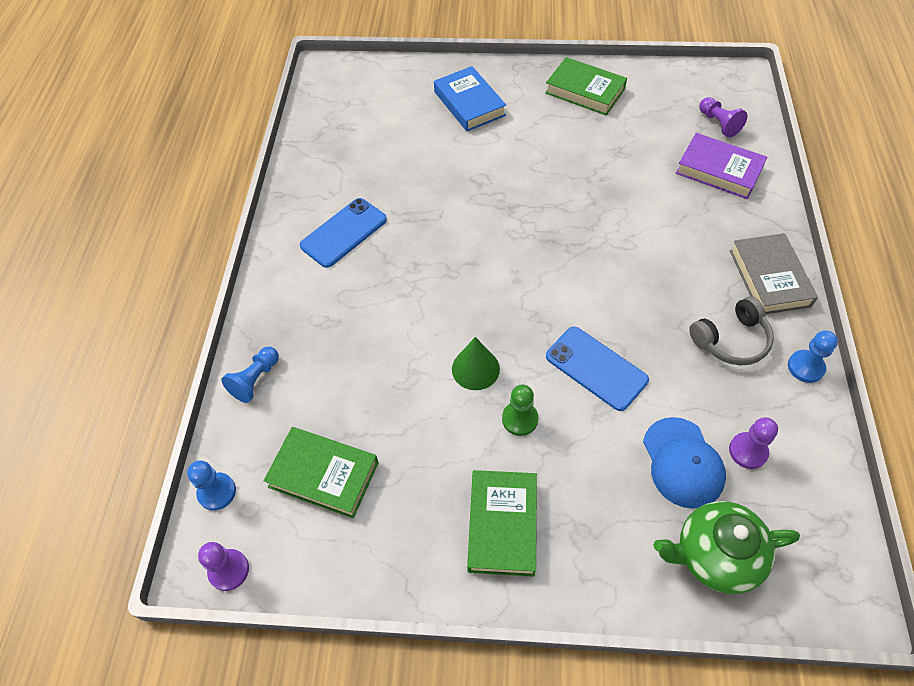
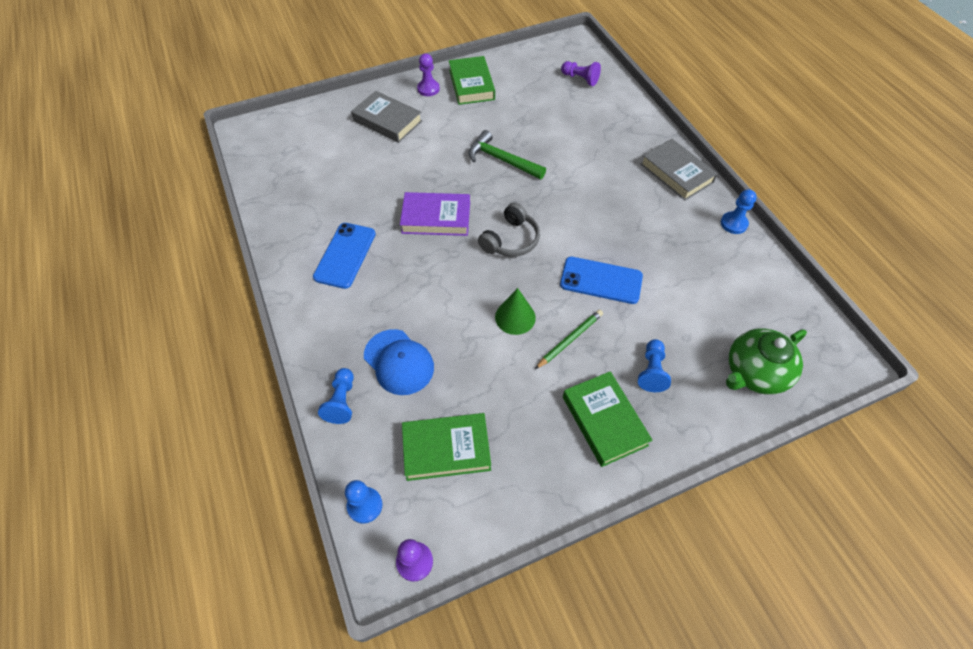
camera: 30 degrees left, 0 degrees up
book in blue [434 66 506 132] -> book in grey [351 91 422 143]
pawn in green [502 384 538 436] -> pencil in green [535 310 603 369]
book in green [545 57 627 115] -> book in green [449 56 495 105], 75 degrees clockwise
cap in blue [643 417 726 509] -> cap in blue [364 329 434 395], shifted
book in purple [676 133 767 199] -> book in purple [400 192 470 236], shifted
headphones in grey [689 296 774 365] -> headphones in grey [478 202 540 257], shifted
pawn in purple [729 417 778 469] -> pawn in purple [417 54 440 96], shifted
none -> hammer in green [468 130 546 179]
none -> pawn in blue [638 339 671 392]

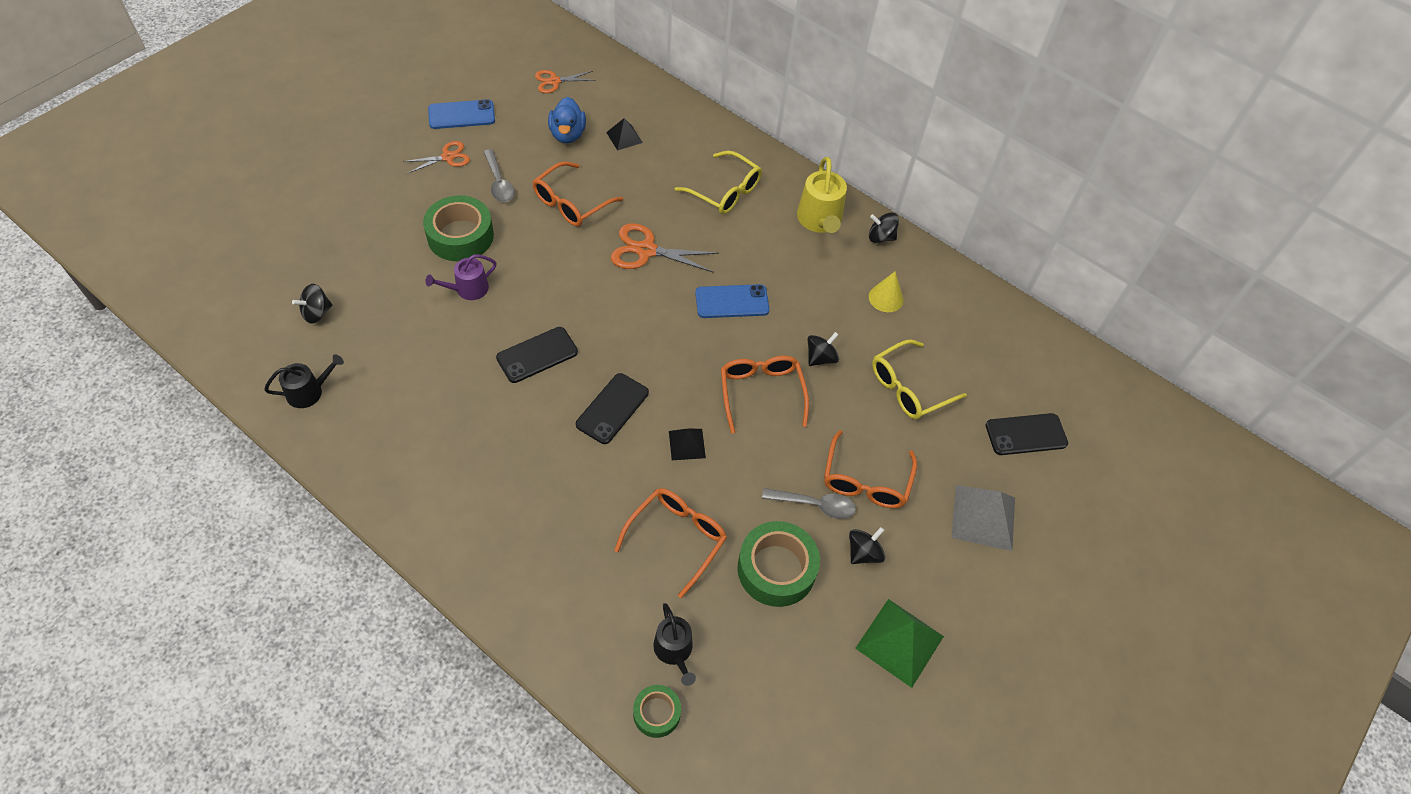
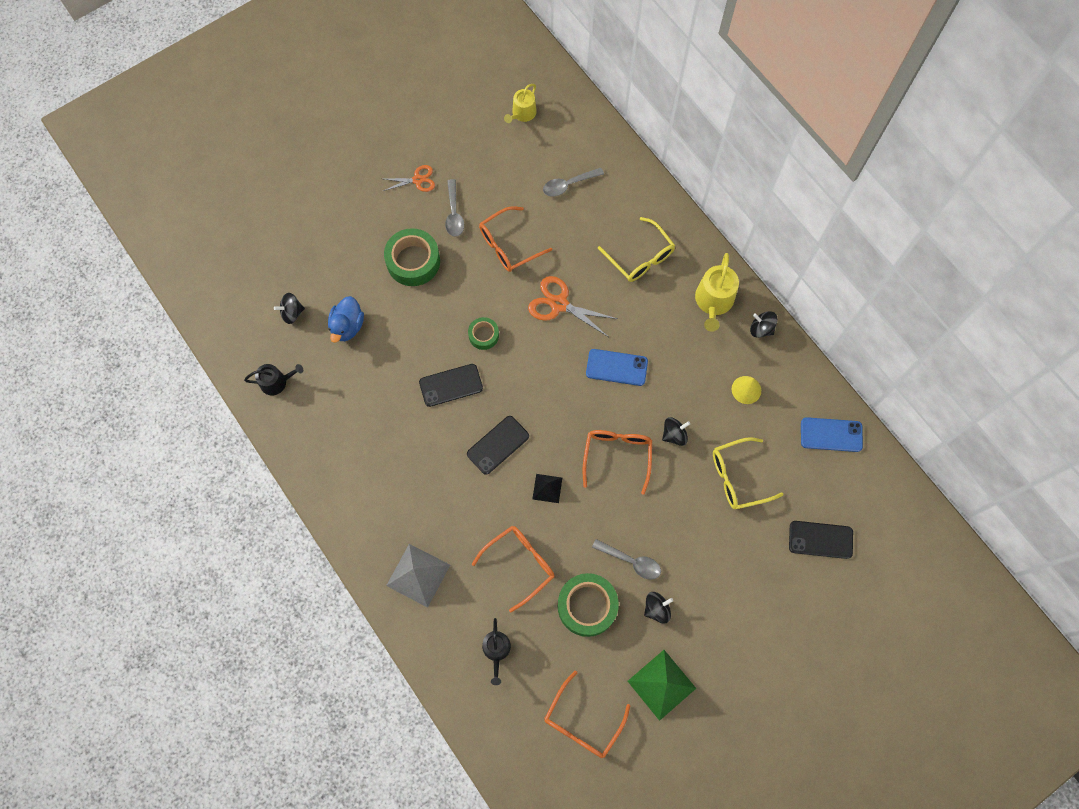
camera: 20 degrees right, 15 degrees up
watering can in purple [425 254 497 300] -> none
phone in blue [428 99 495 129] -> phone in blue [801 417 863 452], shifted
scissors in orange [535 70 596 93] -> watering can in yellow [504 84 537 123]
duck in blue [548 97 586 144] -> duck in blue [328 296 364 343], shifted
pyramid in black [606 118 643 151] -> spoon in grey [543 168 604 197]
tape in green [633 685 681 738] -> tape in green [468 317 499 350], shifted
glasses in orange [824 430 917 508] -> glasses in orange [544 671 630 758], shifted
pyramid in grey [951 485 1015 551] -> pyramid in grey [386 544 450 608], shifted

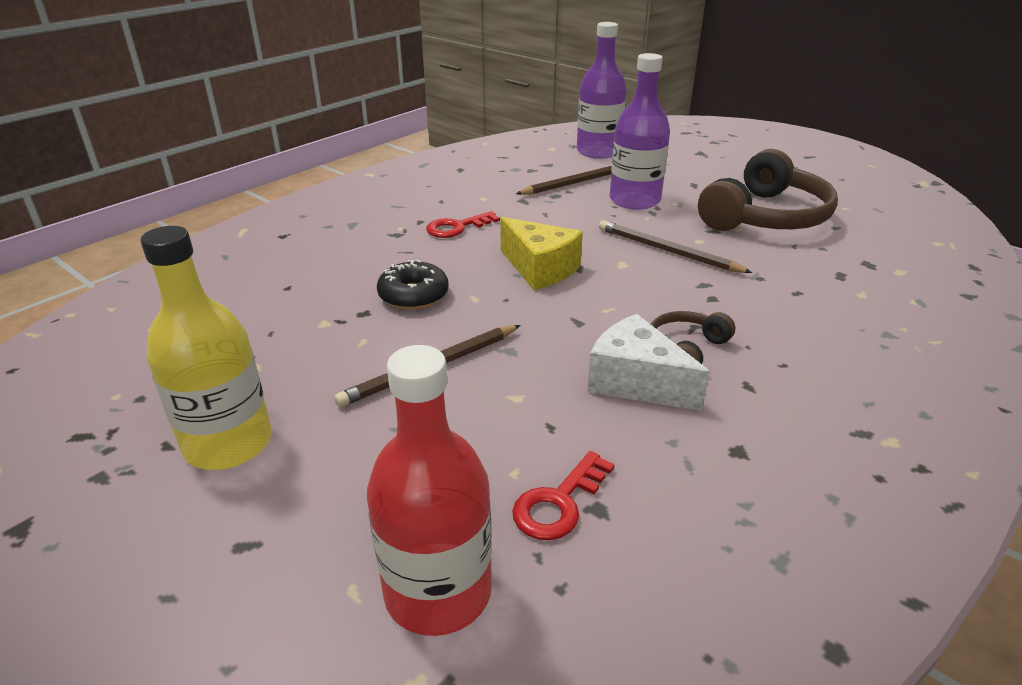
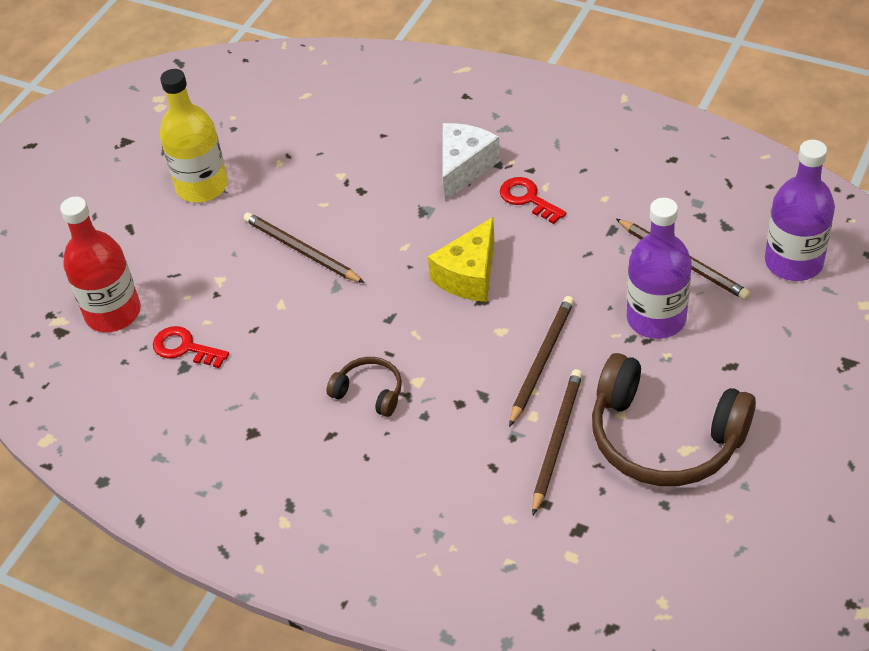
camera: 80 degrees right, 15 degrees up
donut in black [377 260 449 310] -> none
cheese in white [587 314 710 411] -> cheese in white [443 123 500 201], shifted
none -> pencil in brown [532 369 583 515]

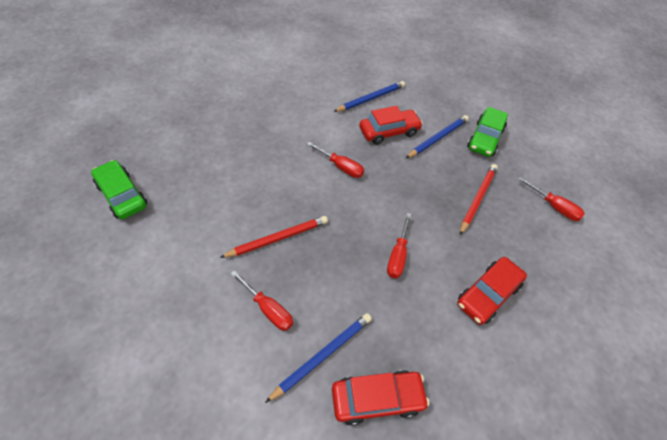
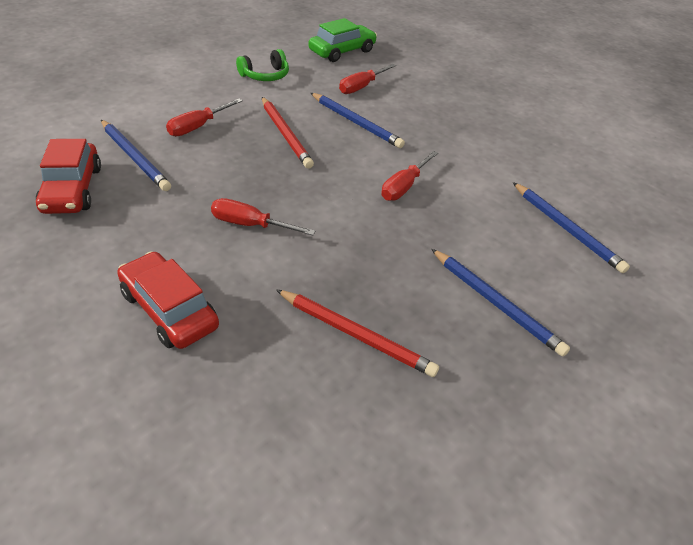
camera: 90 degrees right, 10 degrees down
car in red [359 106 423 145] -> none
car in green [467 107 508 157] -> none
screwdriver in red [518 177 585 221] -> screwdriver in red [339 64 396 94], shifted
none -> headphones in green [236 49 289 81]
none -> pencil in blue [311 93 405 148]

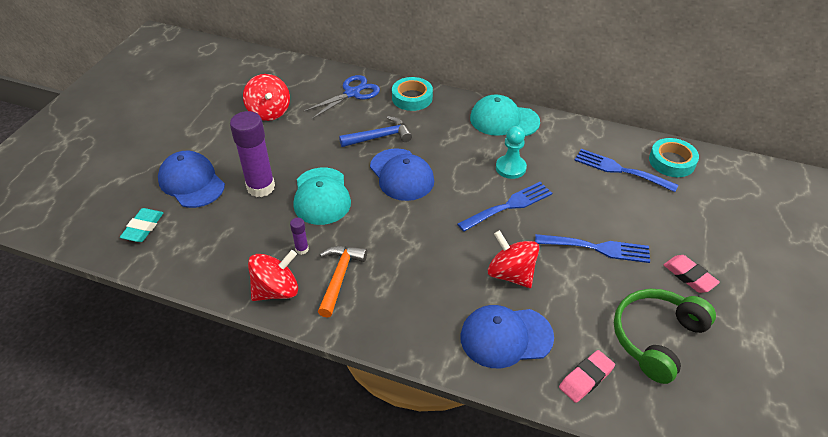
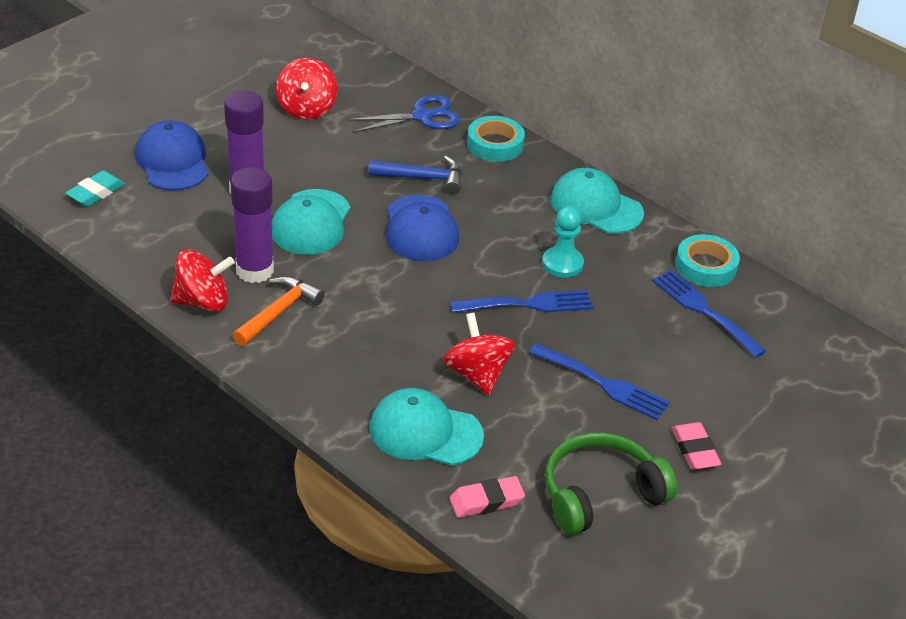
camera: 20 degrees right, 5 degrees down
glue stick in purple [290 218 309 255] -> glue stick in purple [230 167 274 283], x2.30
cap in blue [460 305 554 368] -> cap in turquoise [369 388 484 466]
tape in turquoise [649 138 699 177] -> tape in turquoise [675 234 740 287], shifted

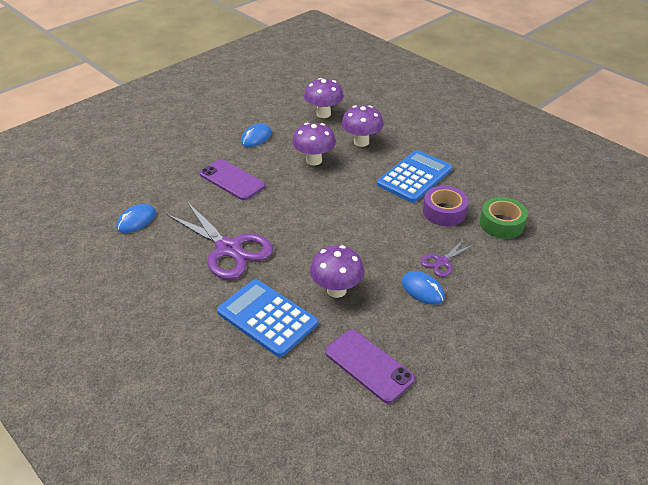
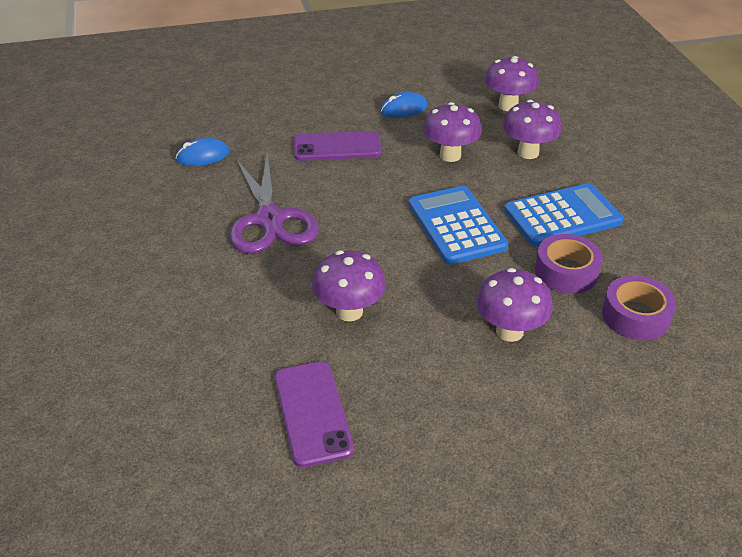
camera: 30 degrees right, 0 degrees up
phone in purple [200 159 266 200] -> phone in purple [294 131 381 161], 75 degrees counterclockwise
calculator in blue [217 279 318 357] -> calculator in blue [409 186 509 265], shifted
mouse in blue [402 271 445 305] -> none
scissors in purple [421 239 475 277] -> mushroom in purple [476 268 553 342]
tape in green [480 197 528 239] -> tape in purple [602 275 676 341]

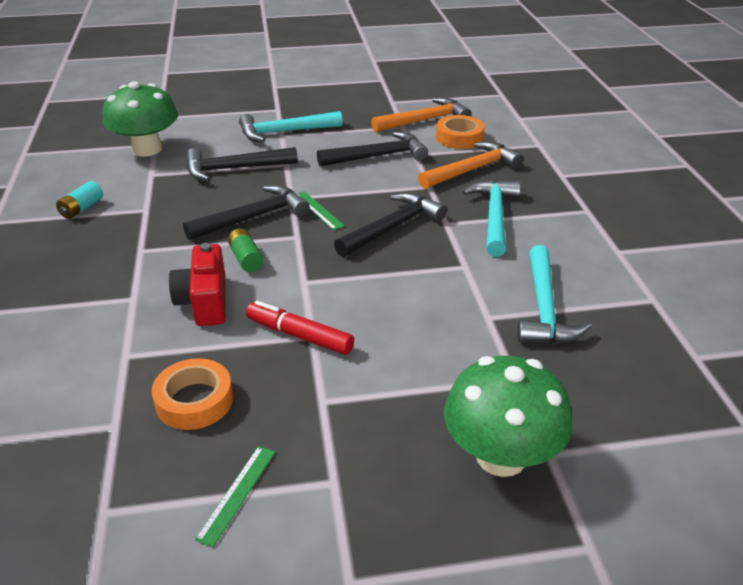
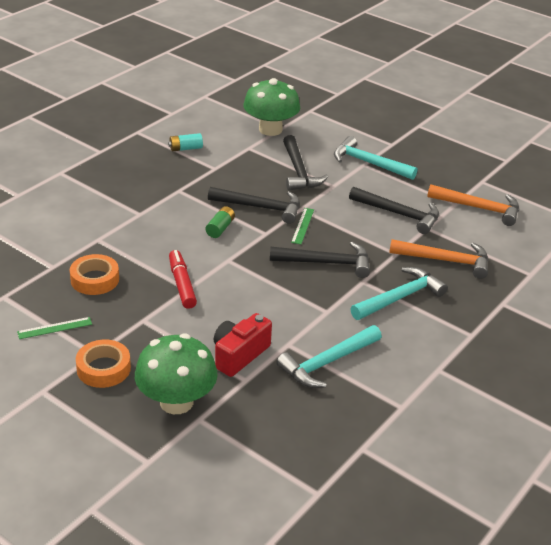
camera: 45 degrees right, 0 degrees up
camera in red [169 243 225 326] -> camera in red [214 313 272 377], shifted
hammer in black [186 147 298 181] -> hammer in black [283 135 328 191], 135 degrees counterclockwise
tape in orange [436 115 485 149] -> tape in orange [76 339 131 388], shifted

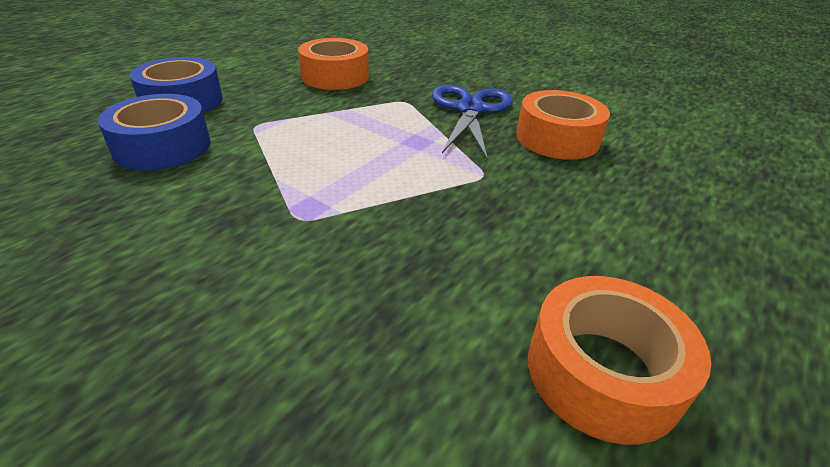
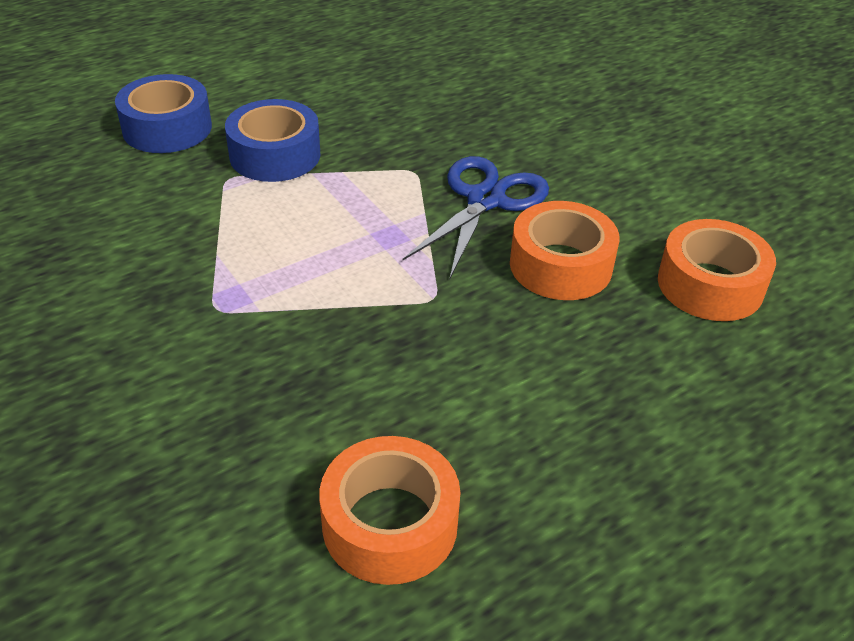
camera: 20 degrees right, 5 degrees up
tape in blue [98 94 210 171] -> tape in blue [225 99 321 182], shifted
tape in orange [298 38 369 90] -> tape in orange [658 219 776 321], shifted

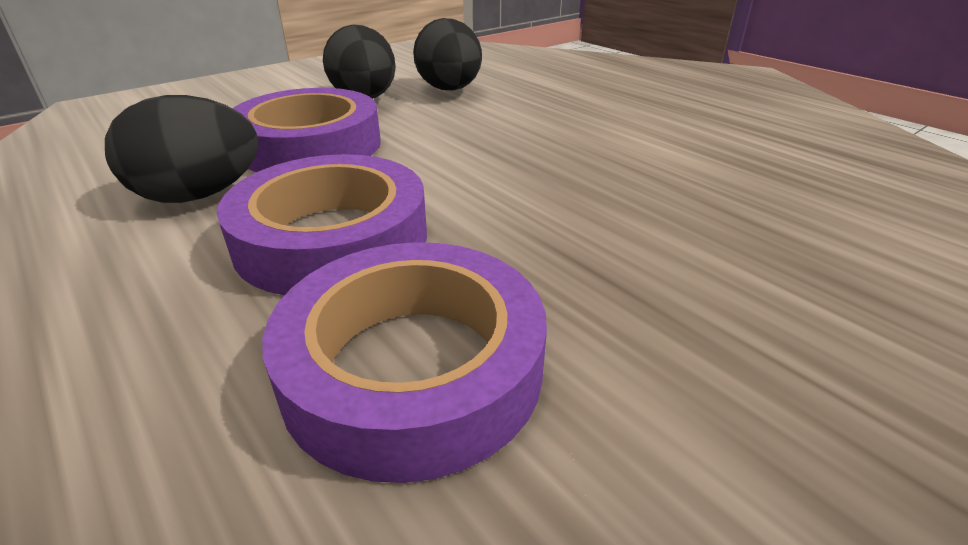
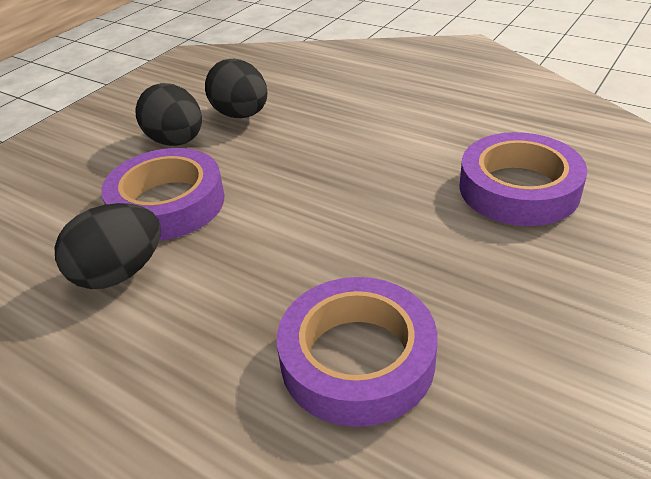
camera: 15 degrees left, 5 degrees up
tape in purple [217 154 427 295] -> tape in purple [460 132 587 226], shifted

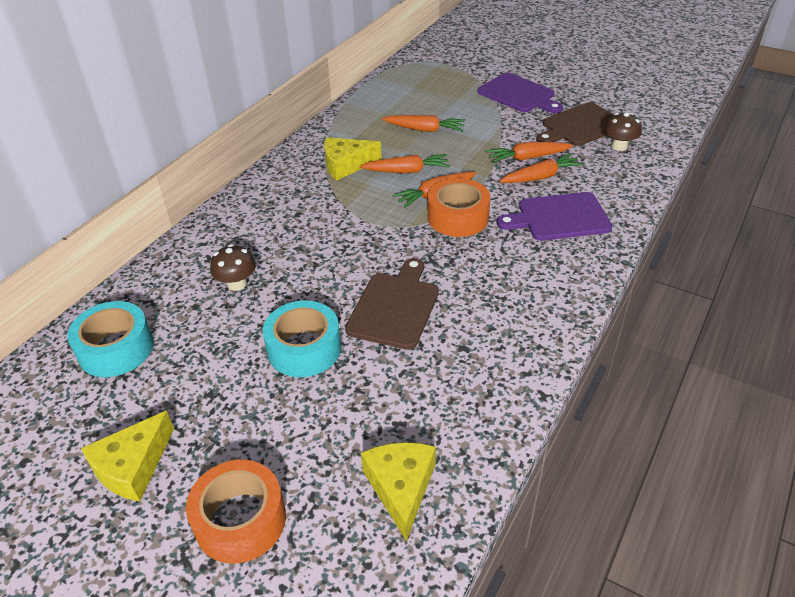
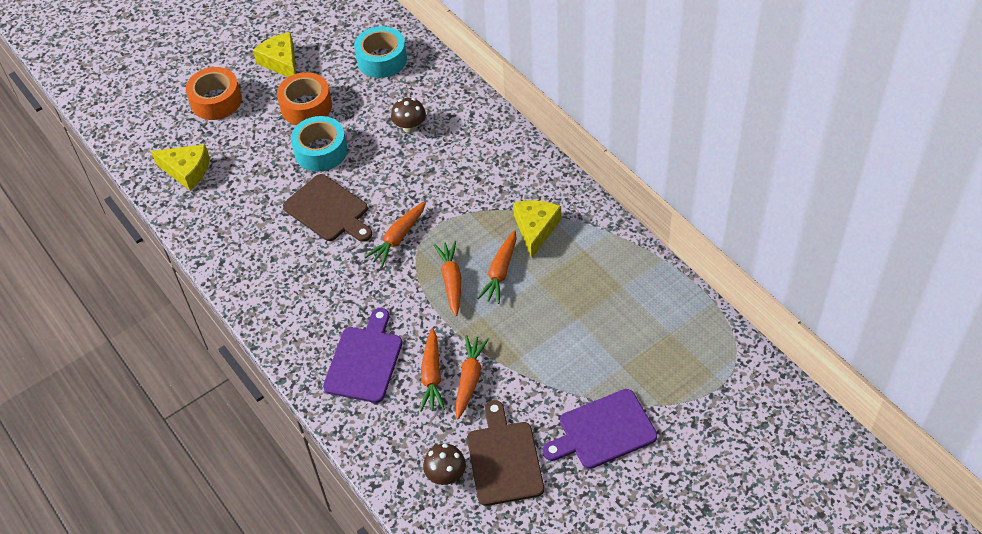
camera: 115 degrees right, 10 degrees up
carrot in orange [382 115 465 132] -> carrot in orange [365 202 426 267], shifted
tape in orange [428 178 491 237] -> tape in orange [277 72 332 125], shifted

